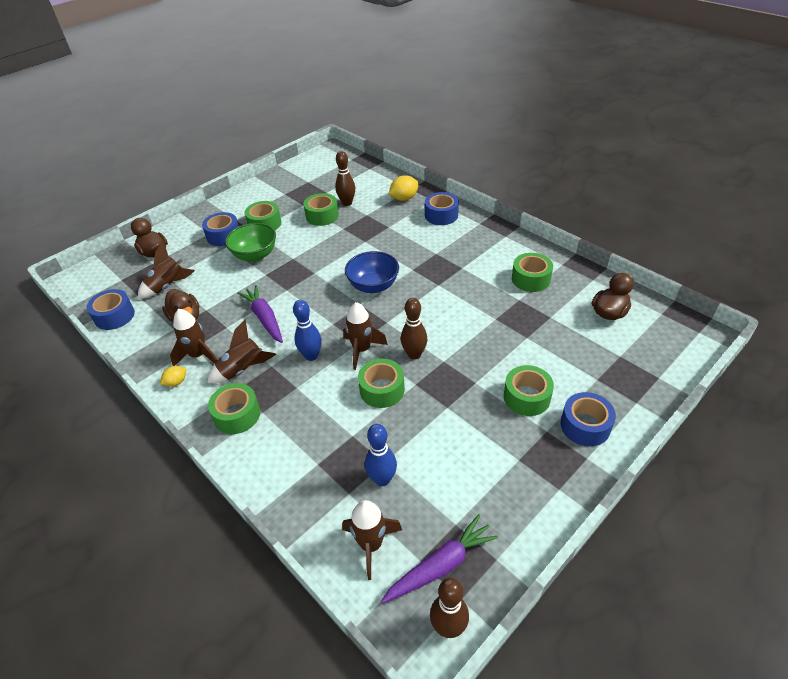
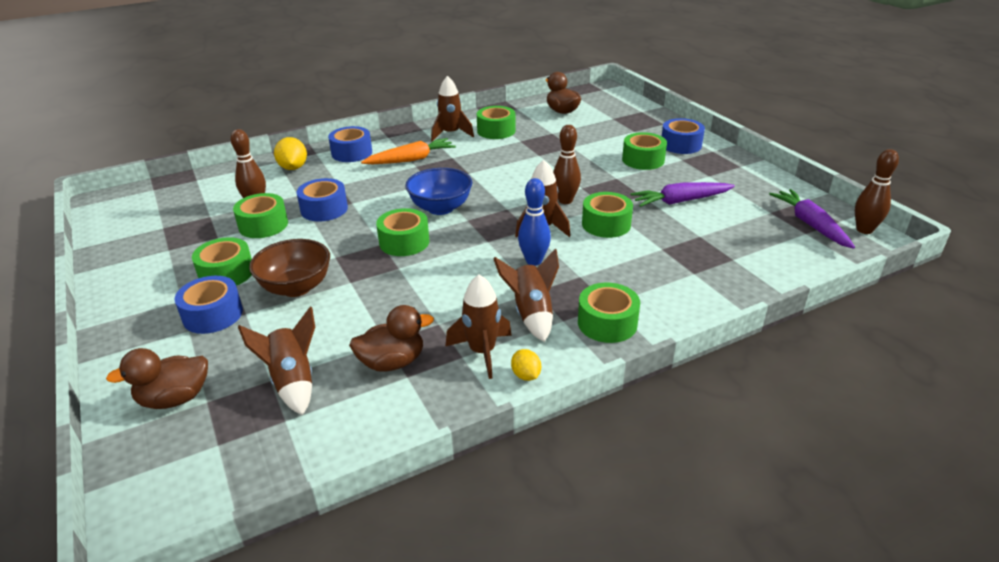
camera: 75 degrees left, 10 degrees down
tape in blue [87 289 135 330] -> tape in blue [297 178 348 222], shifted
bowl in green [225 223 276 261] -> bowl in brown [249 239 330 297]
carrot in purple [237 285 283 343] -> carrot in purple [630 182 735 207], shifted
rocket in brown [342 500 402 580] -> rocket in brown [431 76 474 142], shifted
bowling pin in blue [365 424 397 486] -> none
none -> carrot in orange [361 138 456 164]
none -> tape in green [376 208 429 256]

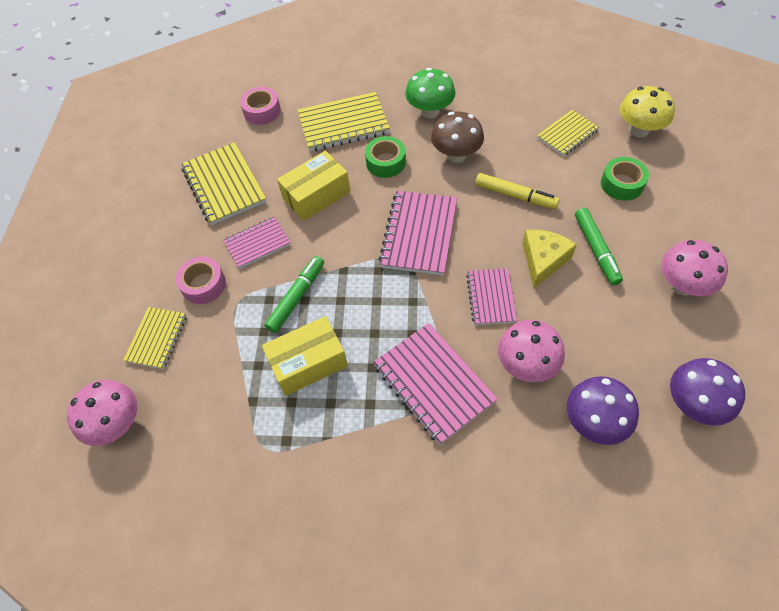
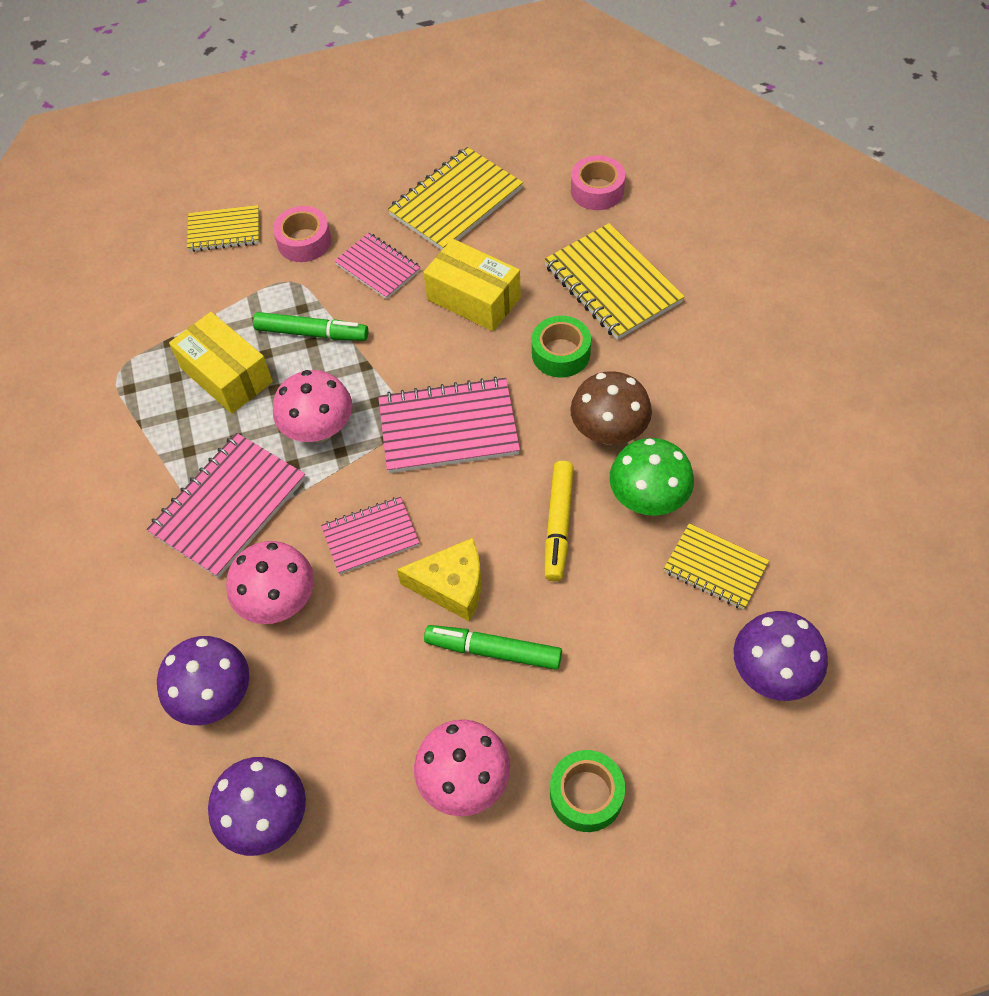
camera: 70 degrees right, 0 degrees up
mushroom in pink [67 380 137 446] -> mushroom in pink [273 370 352 443], shifted
mushroom in green [405 68 456 118] -> mushroom in green [609 438 694 516], shifted
marker in green [575 208 623 285] -> marker in green [424 625 562 670], 45 degrees clockwise
tape in green [601 157 649 201] -> tape in green [550 750 625 832], shifted
mushroom in yellow [620 86 675 138] -> mushroom in purple [733 611 828 701]

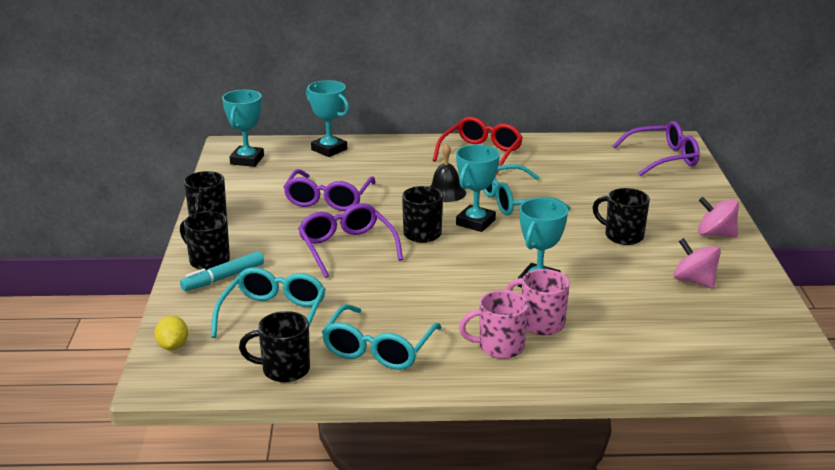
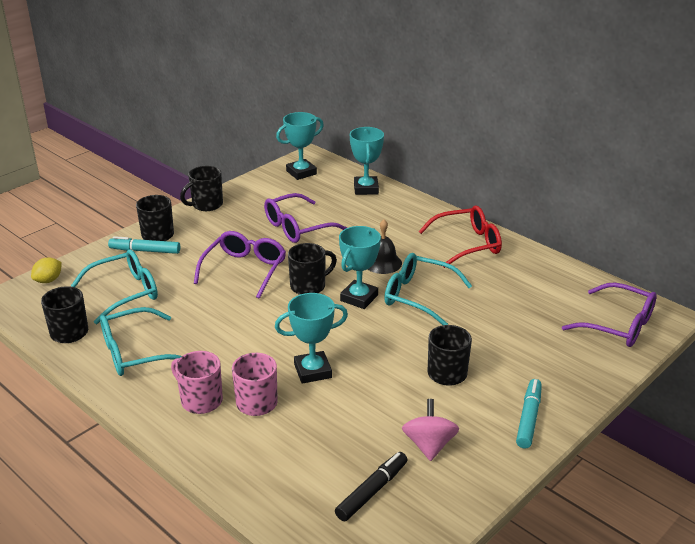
camera: 45 degrees right, 5 degrees up
trophy in turquoise [456 144 500 232] -> trophy in turquoise [339 226 381 309], 45 degrees counterclockwise
spinning top in pink [698 197 739 238] -> marker in turquoise [516 379 542 449]
none -> marker in black [335 452 407 521]

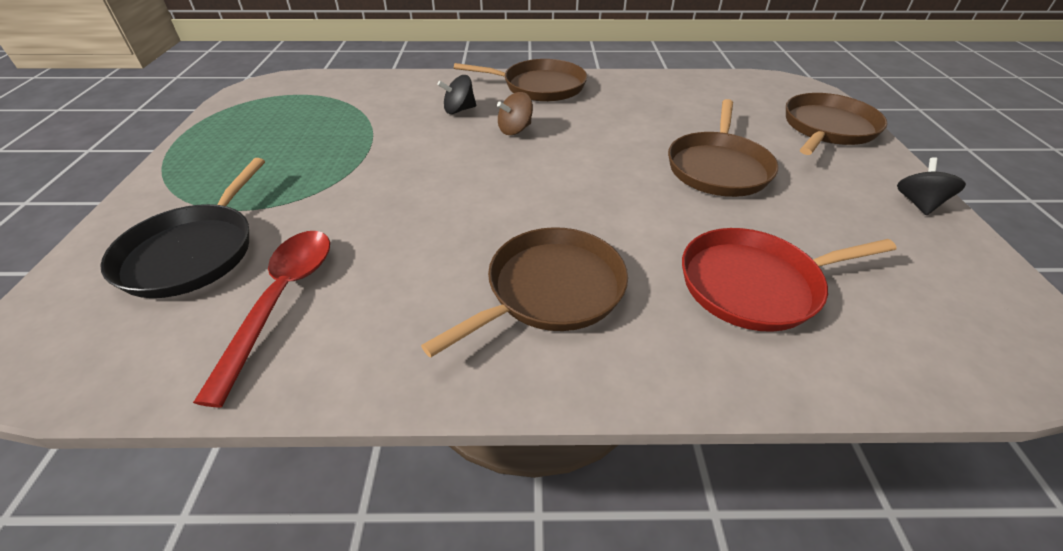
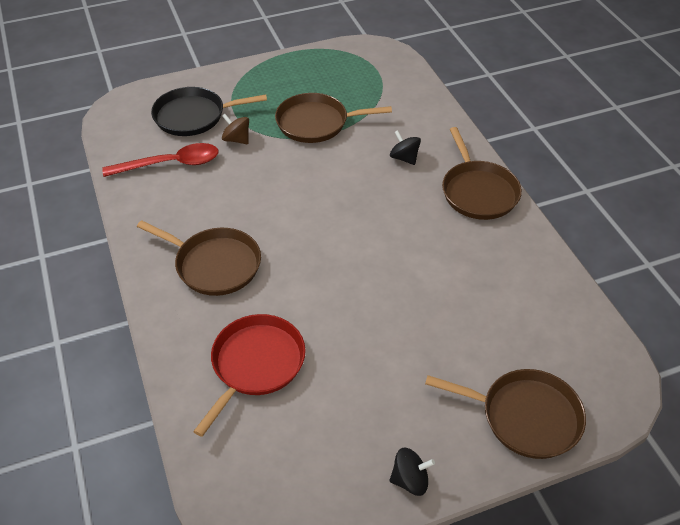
camera: 70 degrees right, 5 degrees up
spinning top in brown [497 92 533 135] -> spinning top in brown [222 114 249 144], shifted
pan in brown [668 99 779 197] -> pan in brown [275 93 392 143], shifted
pan in red [682 228 897 332] -> pan in red [193 314 306 437], 60 degrees clockwise

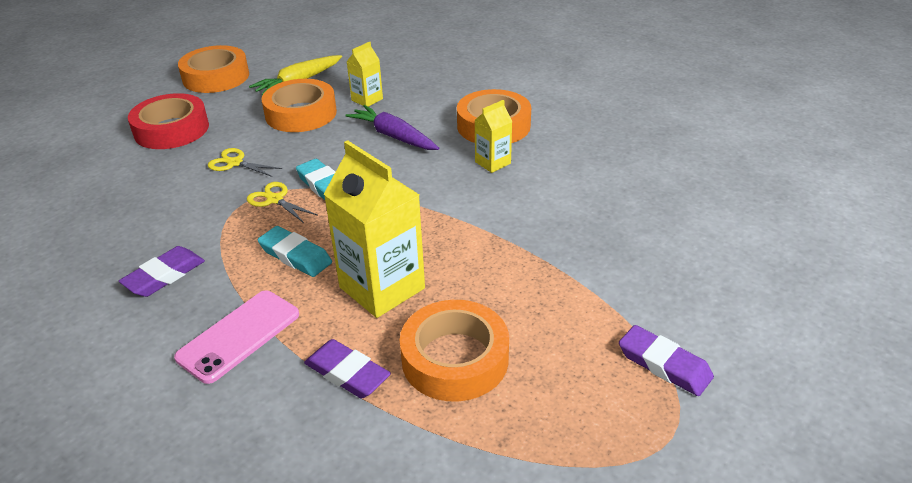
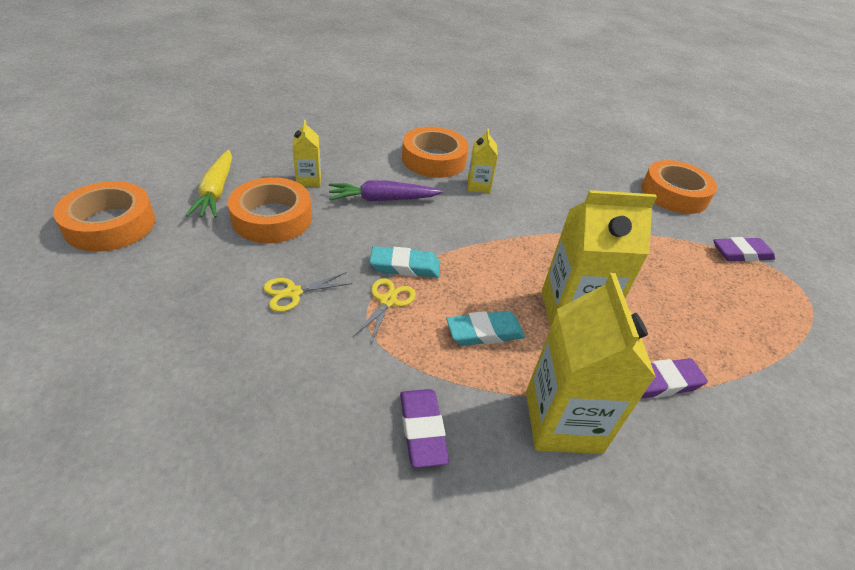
camera: 55 degrees left, 5 degrees up
tape in red [128 93 209 149] -> none
phone in pink [174 291 299 384] -> carton in yellow [526 273 656 454]
scissors in yellow [247 182 317 223] -> scissors in yellow [353 278 416 345], 120 degrees clockwise
tape in orange [400 300 509 402] -> tape in orange [642 160 717 214], shifted

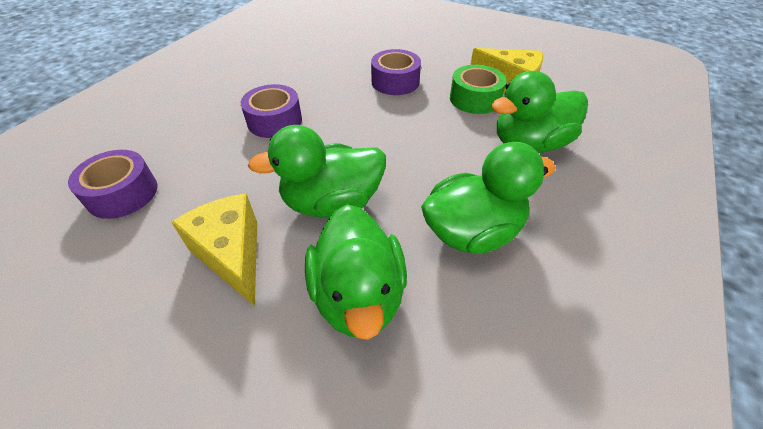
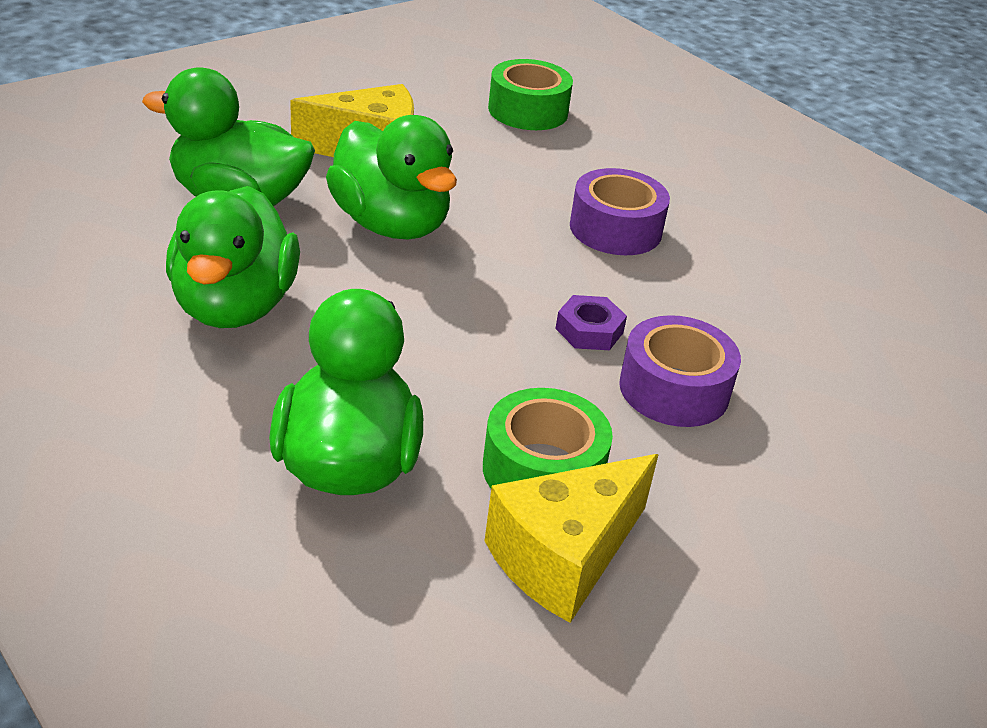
camera: 110 degrees right, 10 degrees down
tape in purple [68 150 158 219] -> tape in green [488 59 573 130]
duck in green [248 125 386 218] -> duck in green [326 115 457 239], 135 degrees clockwise
none -> nut in purple [555 295 627 350]

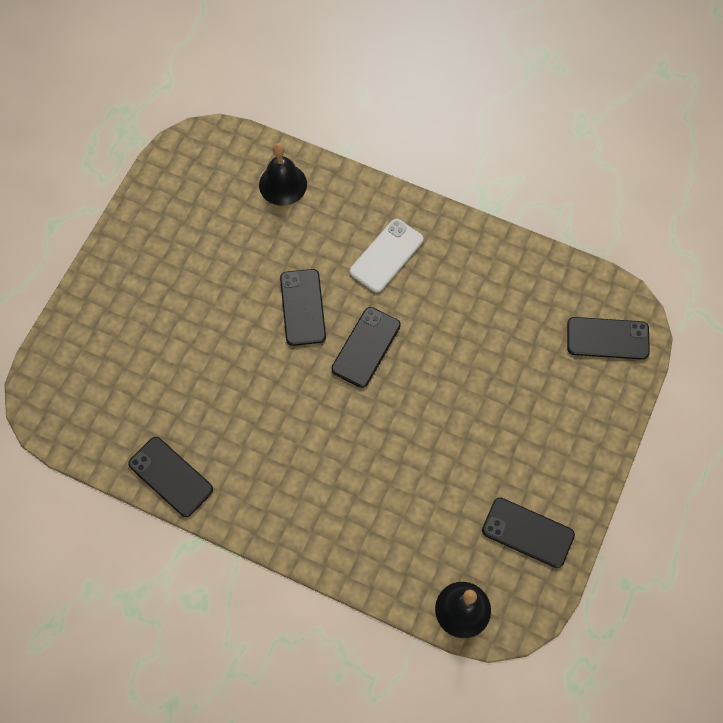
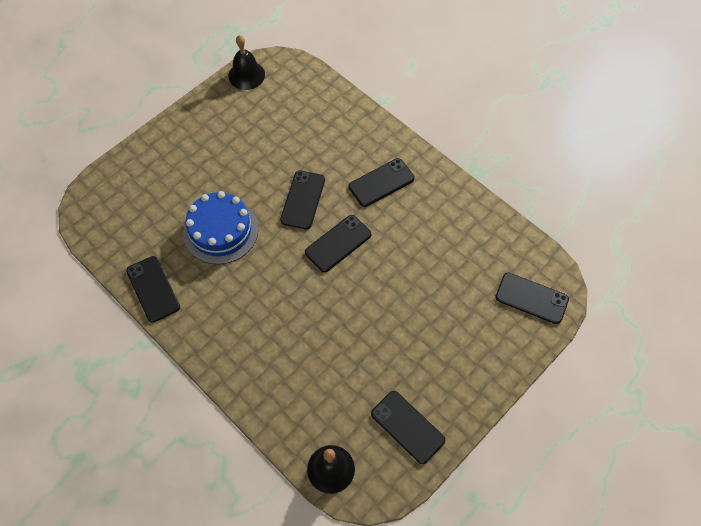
camera: 20 degrees right, 5 degrees down
bell in black [259 143 307 206] -> bell in black [228 35 265 90], shifted
phone in white [350 219 423 292] -> phone in black [349 158 415 207]
none -> cake in blue [183 191 258 264]

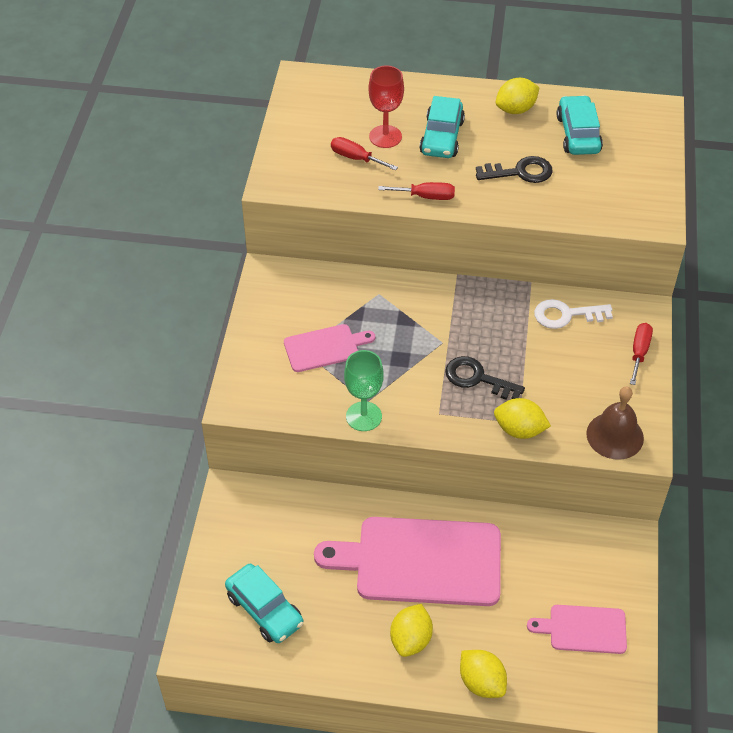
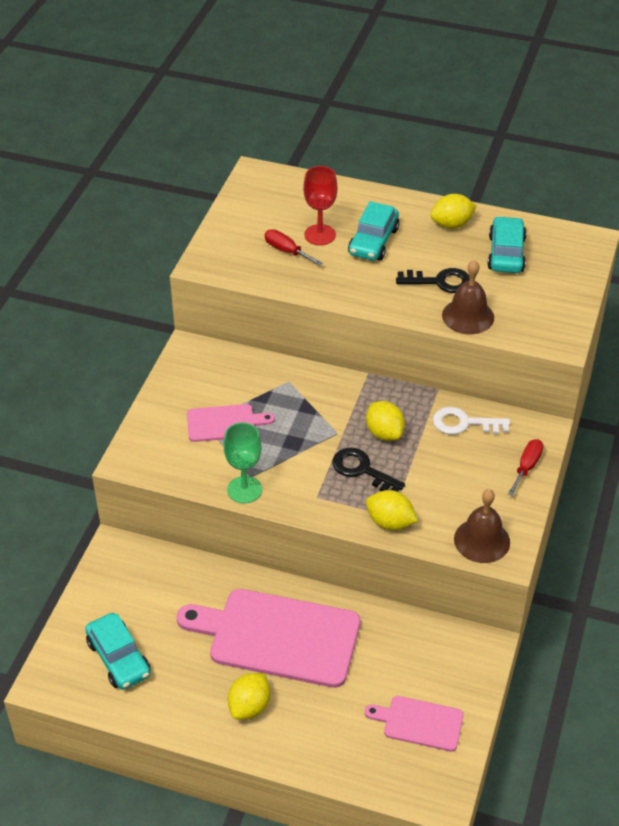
camera: 10 degrees right, 5 degrees down
screwdriver in red [378 182 455 200] -> none
lemon in yellow [460 650 507 698] -> lemon in yellow [366 401 405 441], shifted
none -> bell in brown [442 260 494 334]

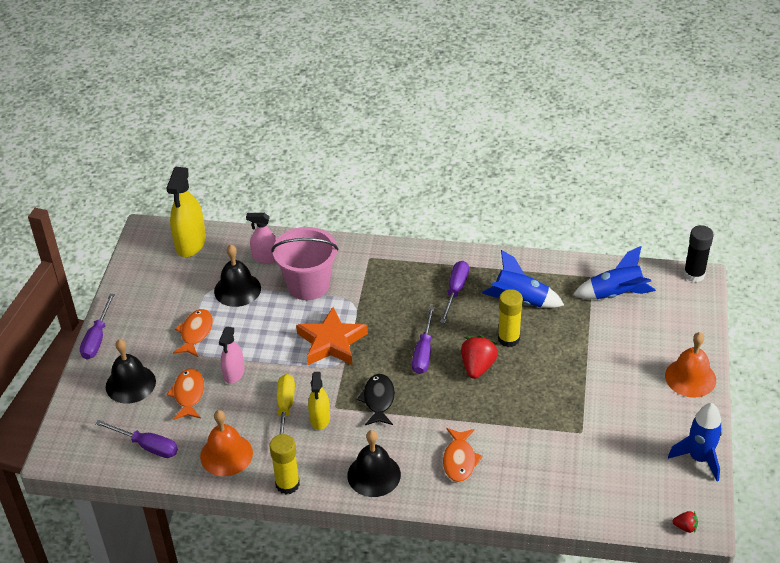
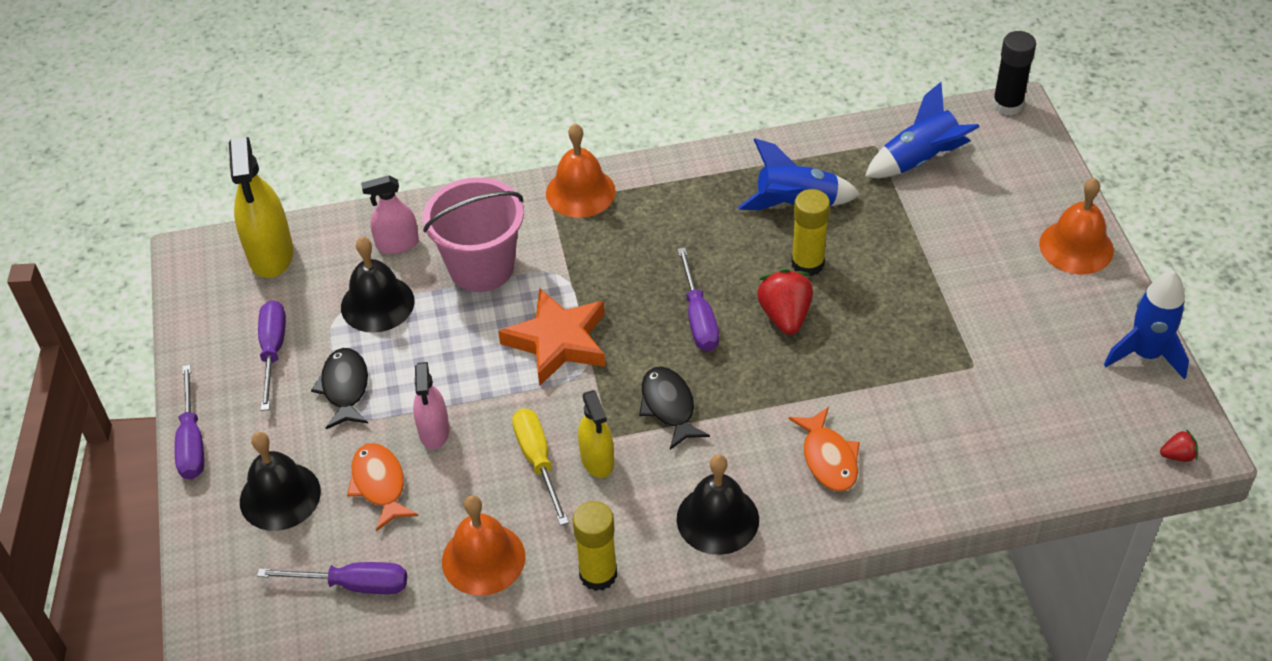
camera: 20 degrees left, 5 degrees up
fish in orange [173 309 213 357] -> fish in black [311 348 368 429]
screwdriver in purple [440 261 469 323] -> screwdriver in purple [258 300 286 411], shifted
none -> bell in orange [546 124 616 218]

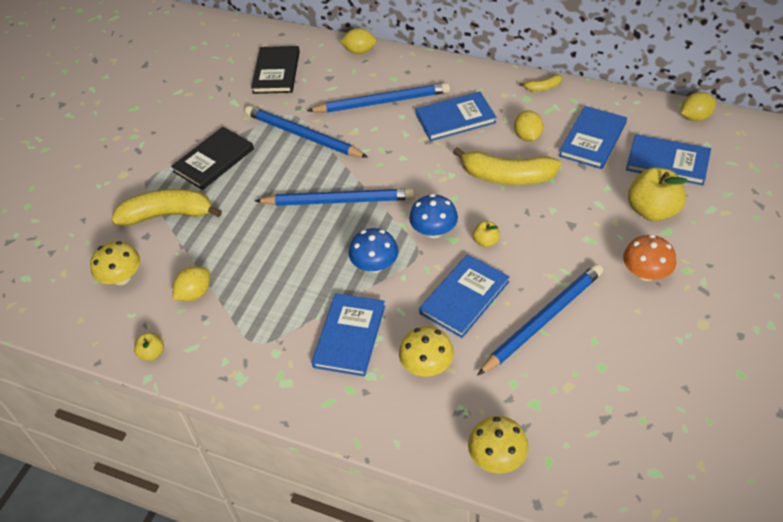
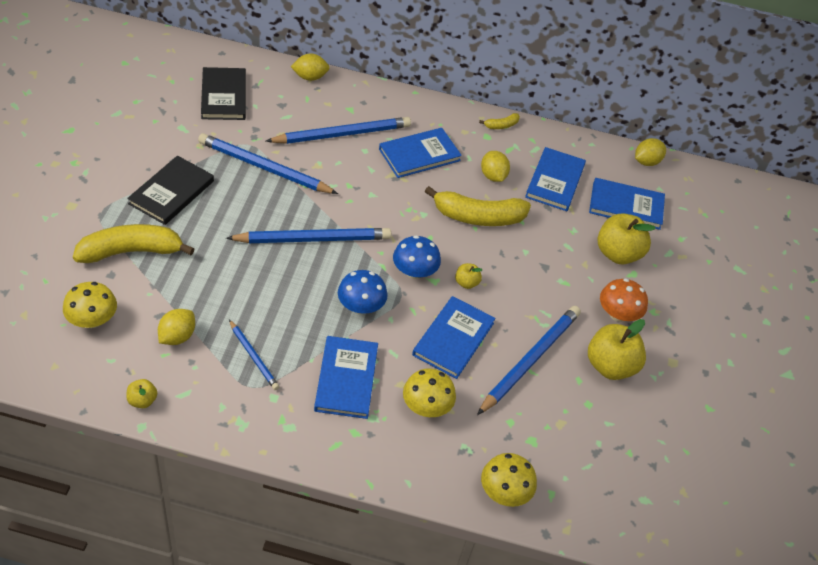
camera: 20 degrees left, 0 degrees up
none -> pencil in blue [229 320 279 390]
none -> apple in yellow [588 319 646 380]

